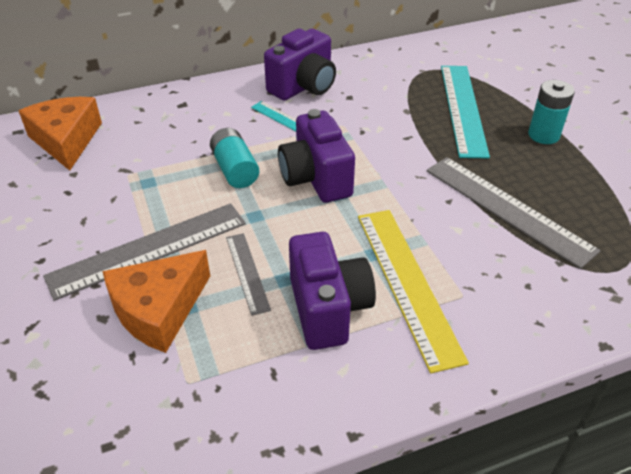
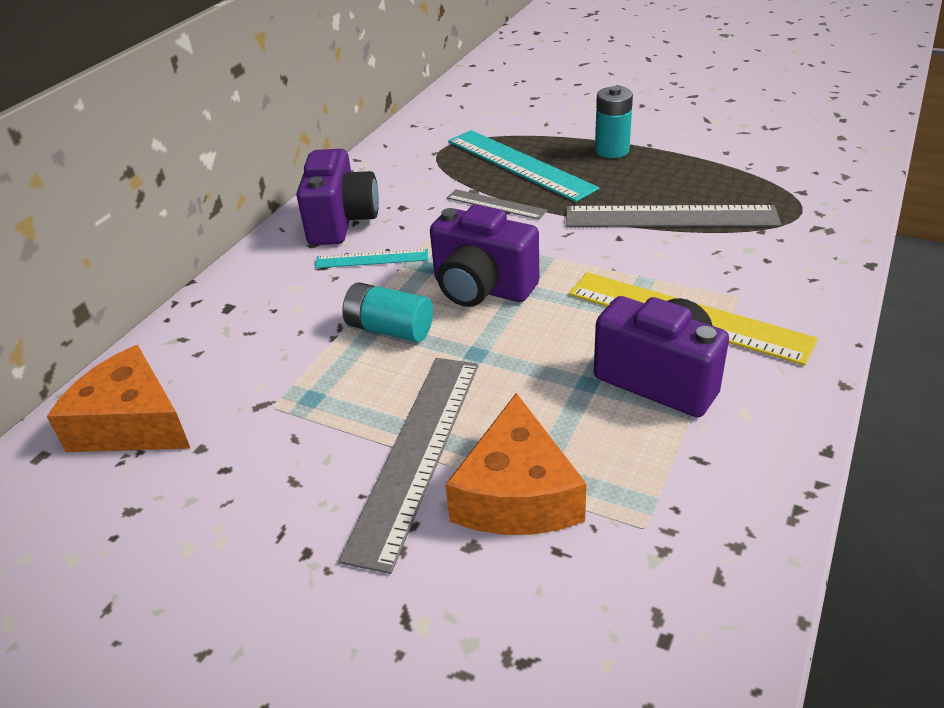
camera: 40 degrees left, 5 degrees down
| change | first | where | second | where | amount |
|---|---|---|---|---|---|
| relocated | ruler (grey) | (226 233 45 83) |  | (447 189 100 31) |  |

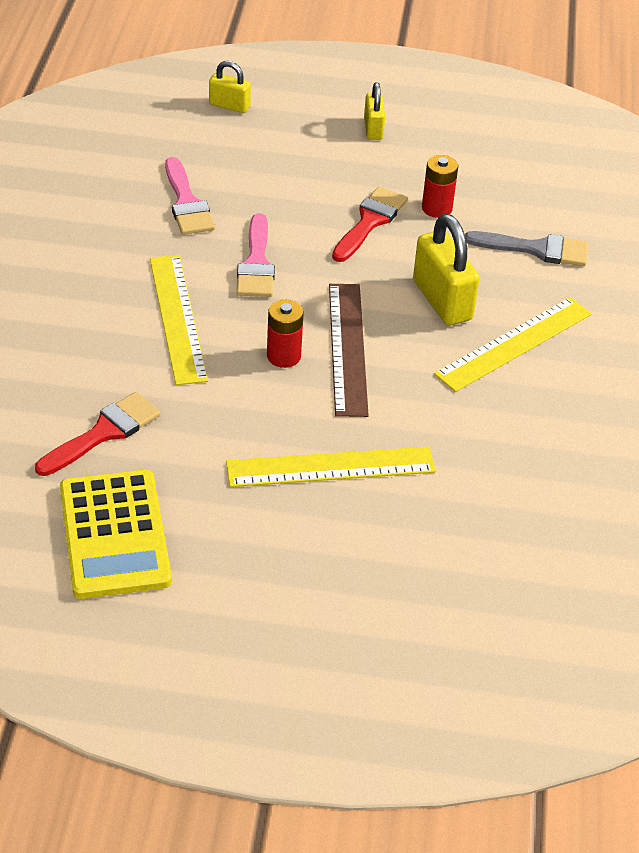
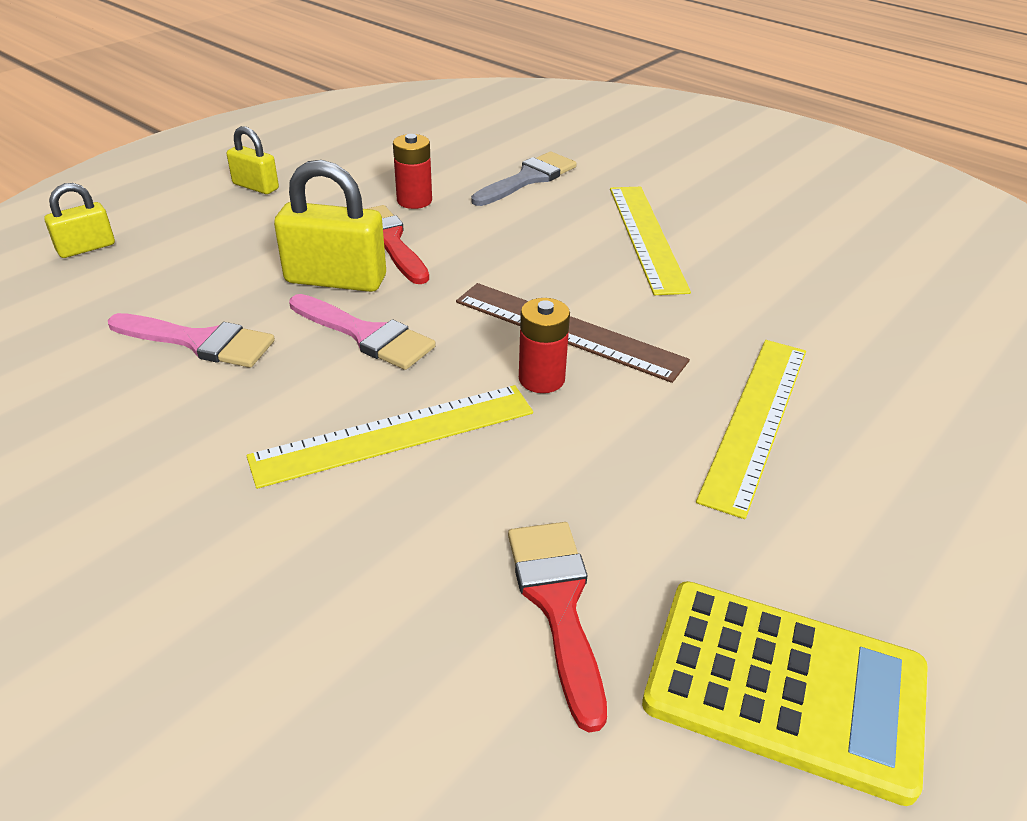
camera: 55 degrees left, 5 degrees down
| change | first | where | second | where | amount |
|---|---|---|---|---|---|
| spun | ruler (yellow) | (150 255 58 130) |  | (247 385 286 104) | 45 degrees counterclockwise |
| relocated | padlock (yellow) | (413 214 67 111) |  | (274 160 112 132) |  |

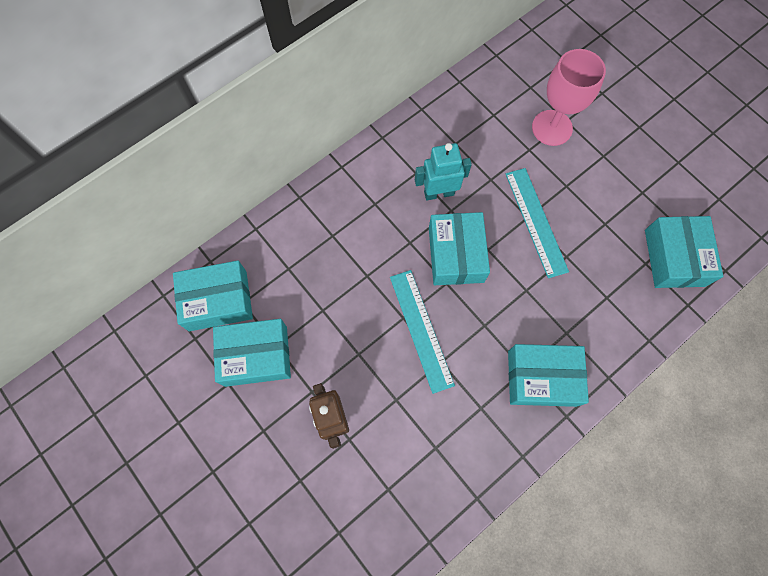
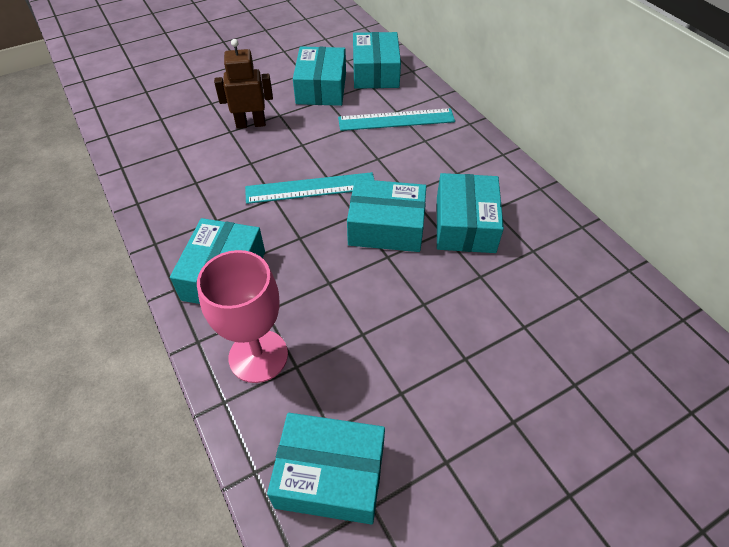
camera: 100 degrees right, 20 degrees down
| change | first | where | second | where | amount |
|---|---|---|---|---|---|
| relocated | goblet (pink) | (532 49 74 97) |  | (197 250 91 133) |  |
| relocated | ruler (turquoise) | (506 168 63 110) |  | (338 108 117 23) |  |
| exchanged | robot (turquoise) | (415 143 57 57) | box (turquoise) | (437 173 67 80) |  |

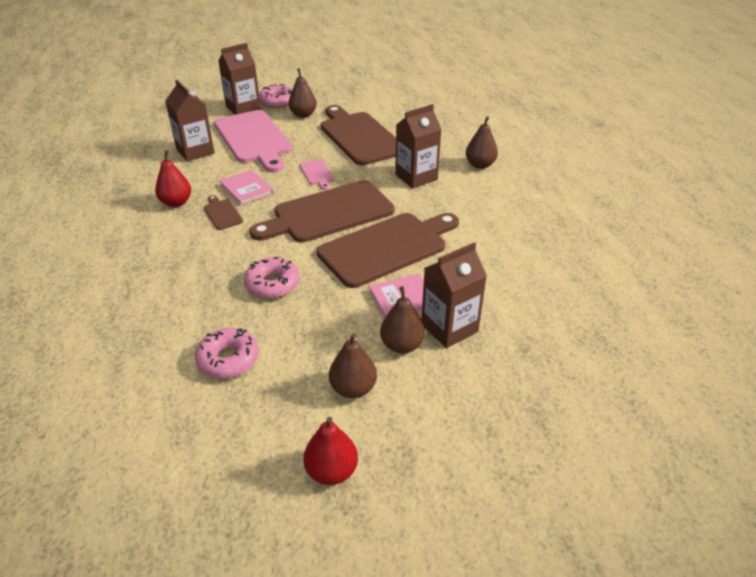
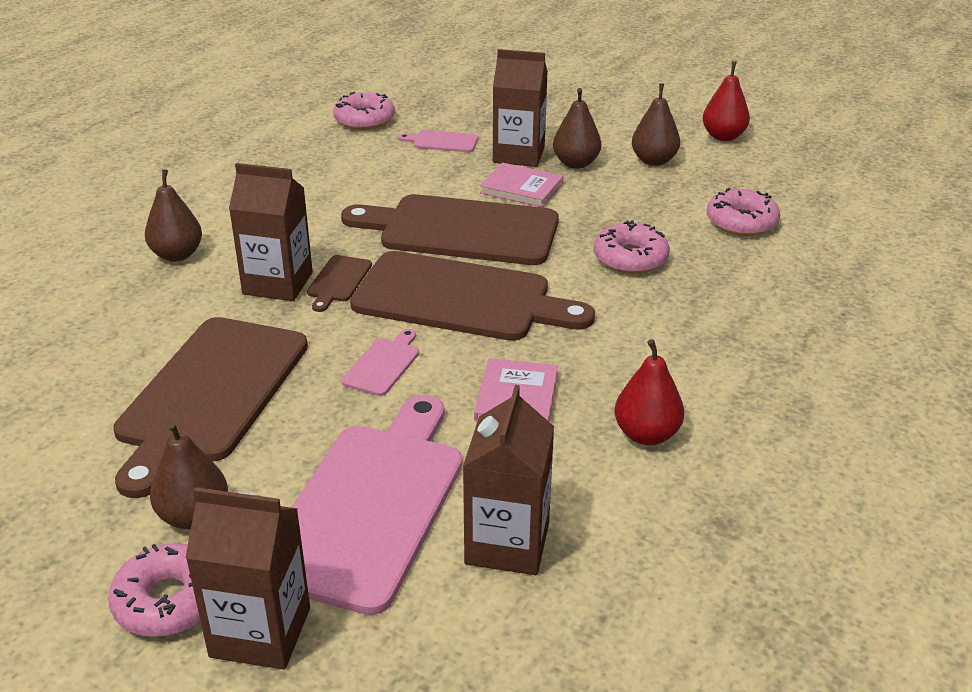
camera: 135 degrees left, 5 degrees down
| change | first | where | second | where | amount |
|---|---|---|---|---|---|
| relocated | cutting board (brown) | (204 195 39 35) |  | (307 255 65 57) |  |
| appeared |  |  | donut (pink) | (333 92 62 38) |  |
| appeared |  |  | cutting board (pink) | (398 130 80 22) |  |

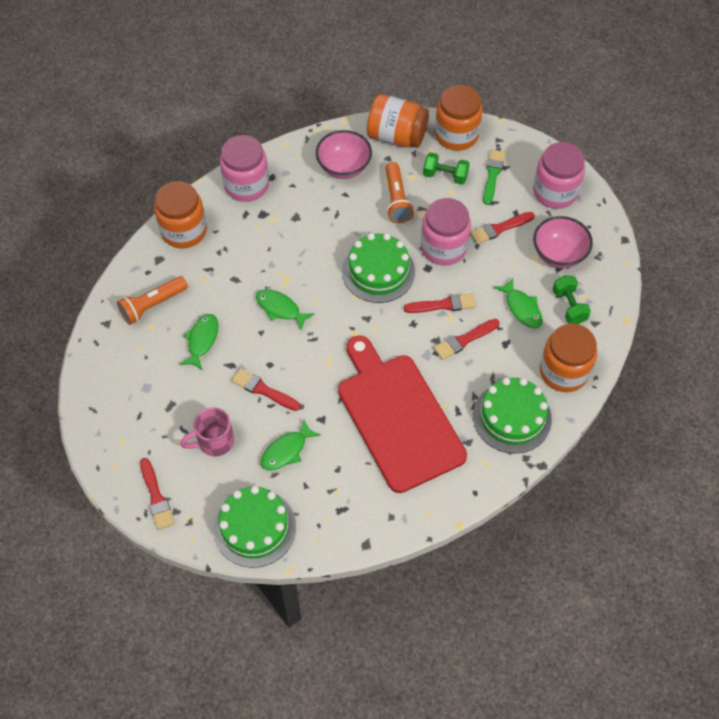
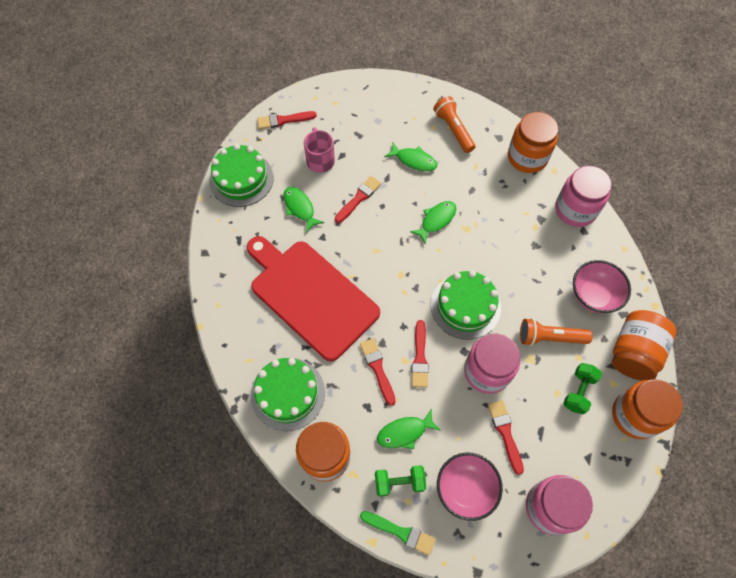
camera: 100 degrees right, 5 degrees up
| change | first | where | second | where | amount |
|---|---|---|---|---|---|
| spun | cutting board (red) | (338 335 129 158) |  | (246 236 134 125) | 120 degrees counterclockwise |
| relocated | brush (green) | (483 149 23 56) |  | (360 511 76 45) |  |

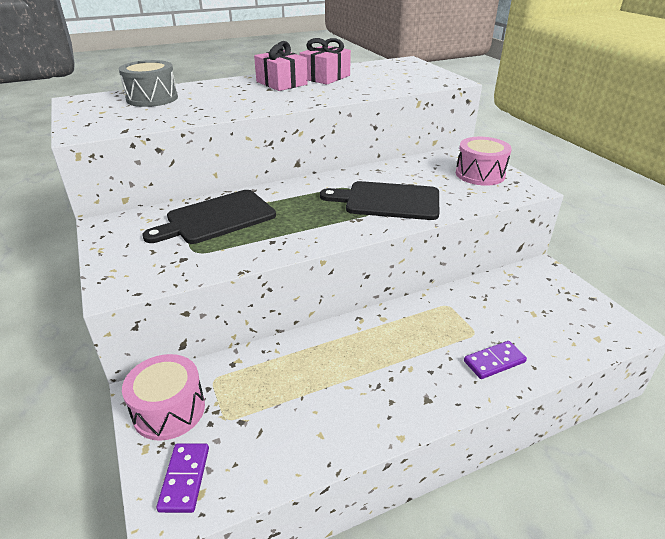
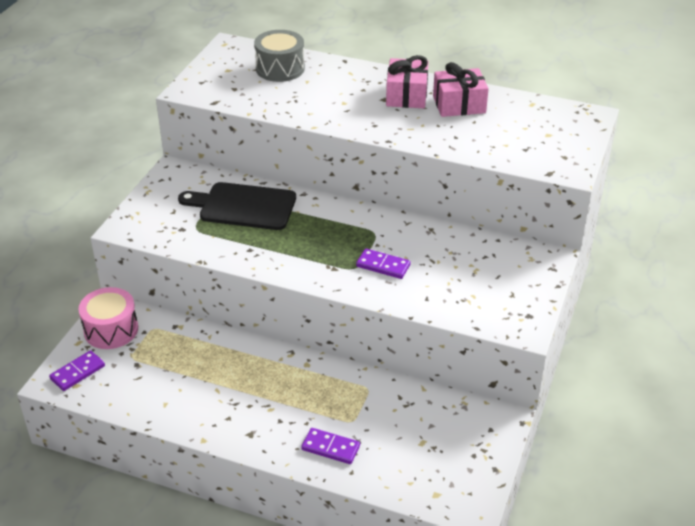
camera: 45 degrees right, 5 degrees up
| change | first | where | second | where | amount |
|---|---|---|---|---|---|
| exchanged | cutting board (black) | (320 181 119 39) | domino (purple) | (356 249 55 30) |  |
| missing | drum (pink) | (456 137 56 49) |  |  |  |

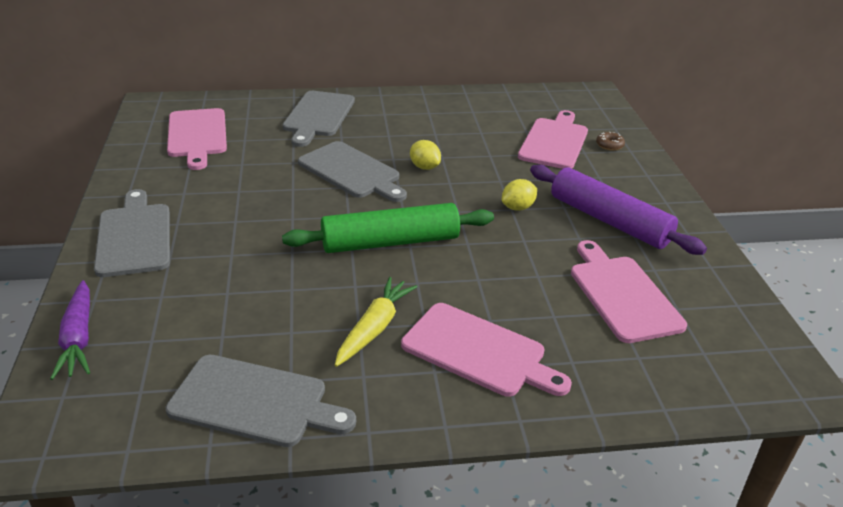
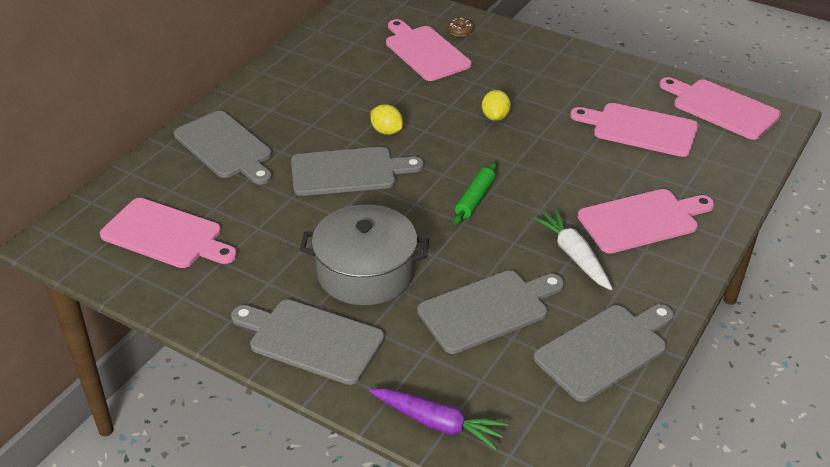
camera: 50 degrees left, 5 degrees up
| change | first | where | second | where | amount |
|---|---|---|---|---|---|
| appeared |  |  | pot (grey) | (300 205 129 100) |  |
| spun | lemon (yellow) | (410 140 31 30) |  | (370 104 33 31) | 45 degrees clockwise |
| appeared |  |  | cutting board (grey) | (417 270 147 84) |  |
| size | rolling pin (green) | (282 203 212 50) |  | (453 162 44 63) | x0.51 |
| colour | carrot (yellow) | (335 277 82 90) | carrot (white) | (533 210 79 80) |  |
| appeared |  |  | cutting board (pink) | (659 77 122 63) |  |
| missing | rolling pin (purple) | (530 165 177 90) |  |  |  |

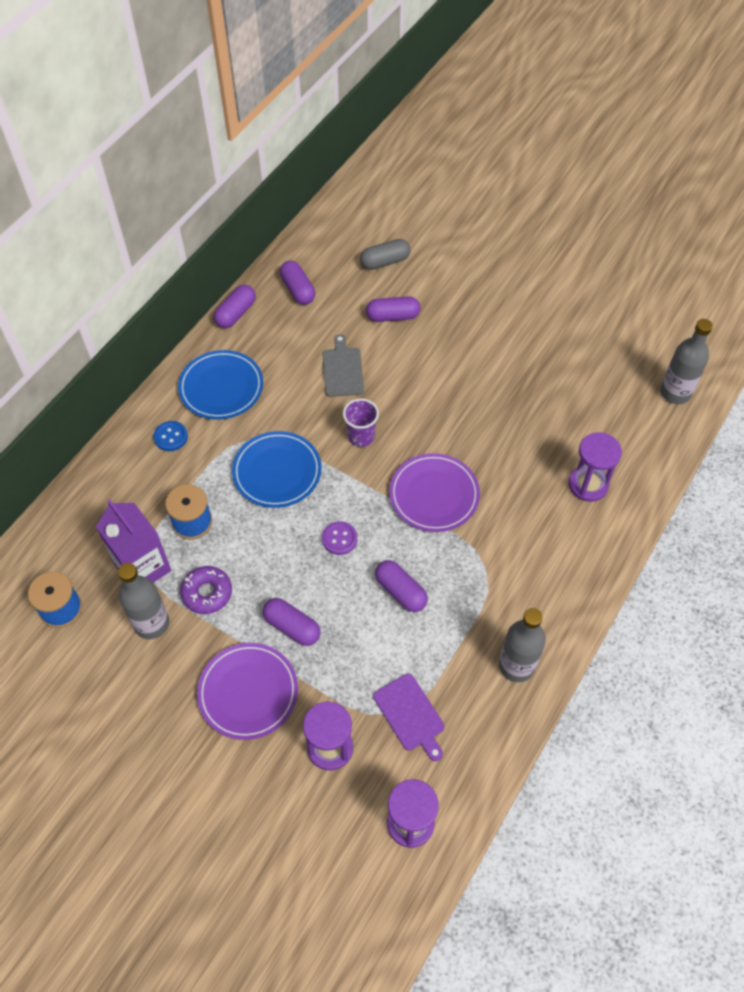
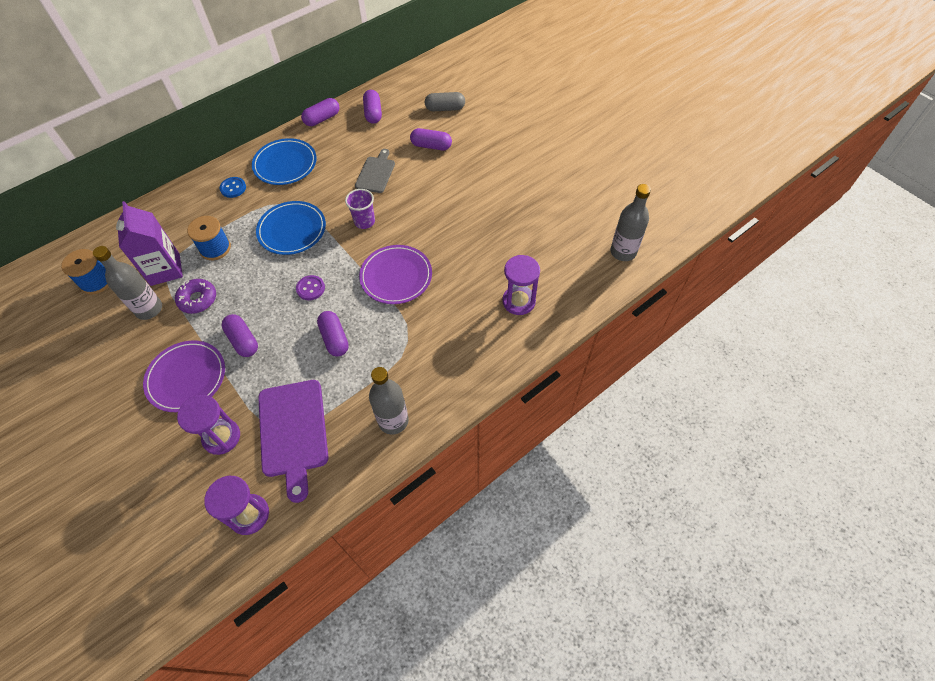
camera: 20 degrees right, 0 degrees up
| change | first | where | second | where | amount |
|---|---|---|---|---|---|
| size | cutting board (purple) | (373 673 72 88) |  | (258 380 70 123) | x1.66 |

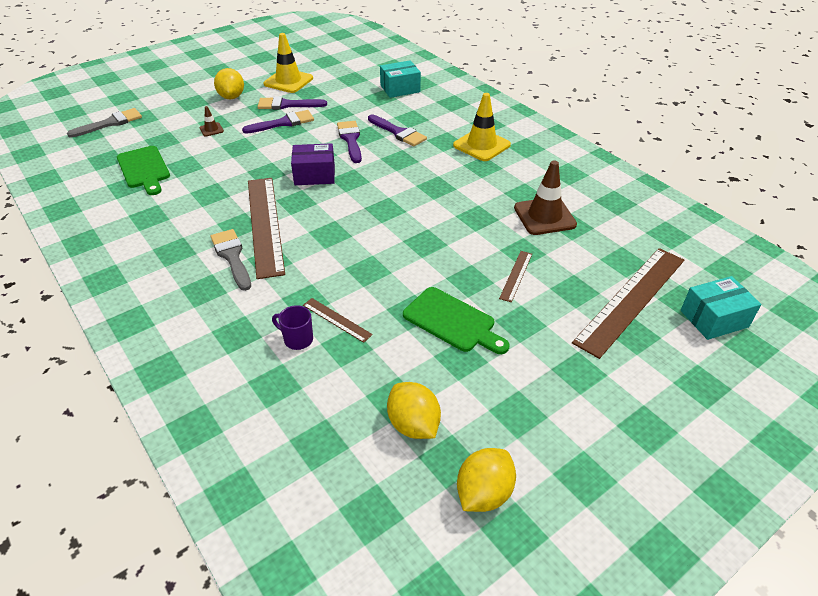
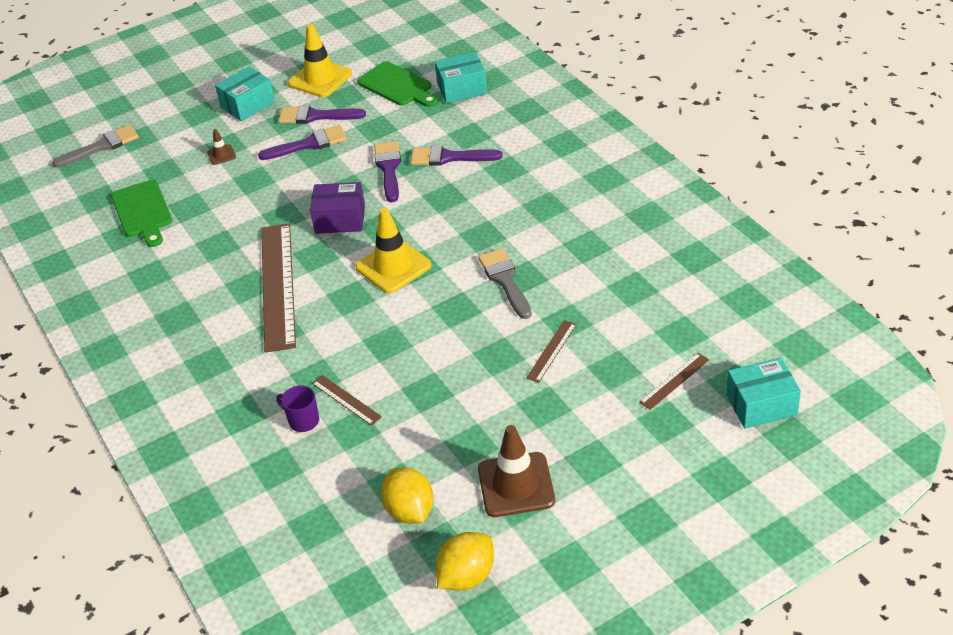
camera: 10 degrees right, 0 degrees up
| change | first | where | second | where | amount |
|---|---|---|---|---|---|
| exchanged | lemon (yellow) | (214 68 30 31) | box (turquoise) | (215 67 60 54) |  |
| relocated | traffic cone (yellow) | (453 93 58 68) |  | (355 208 77 85) |  |
| relocated | cutting board (green) | (403 287 107 67) |  | (357 61 81 46) |  |
| spun | brush (purple) | (368 114 59 33) |  | (410 145 92 21) | 135 degrees clockwise |
| relocated | brush (grey) | (211 229 40 62) |  | (478 248 54 71) |  |
| relocated | traffic cone (brown) | (514 160 63 75) |  | (478 425 77 92) |  |
| size | ruler (brown) | (572 248 112 111) |  | (639 353 70 57) | x0.44 |

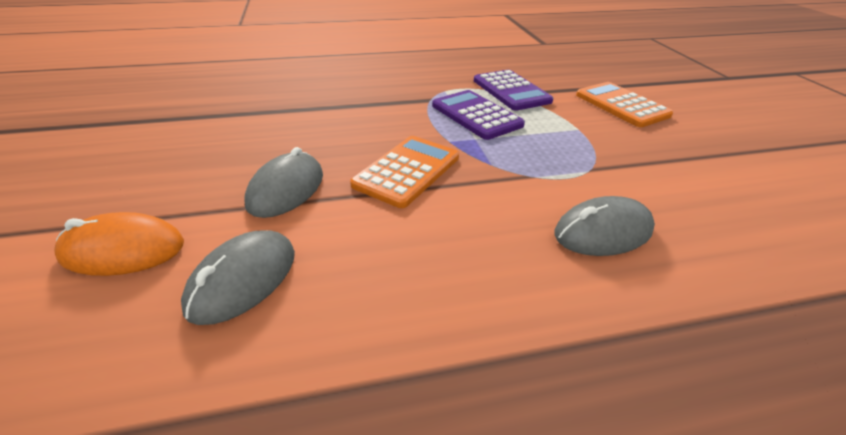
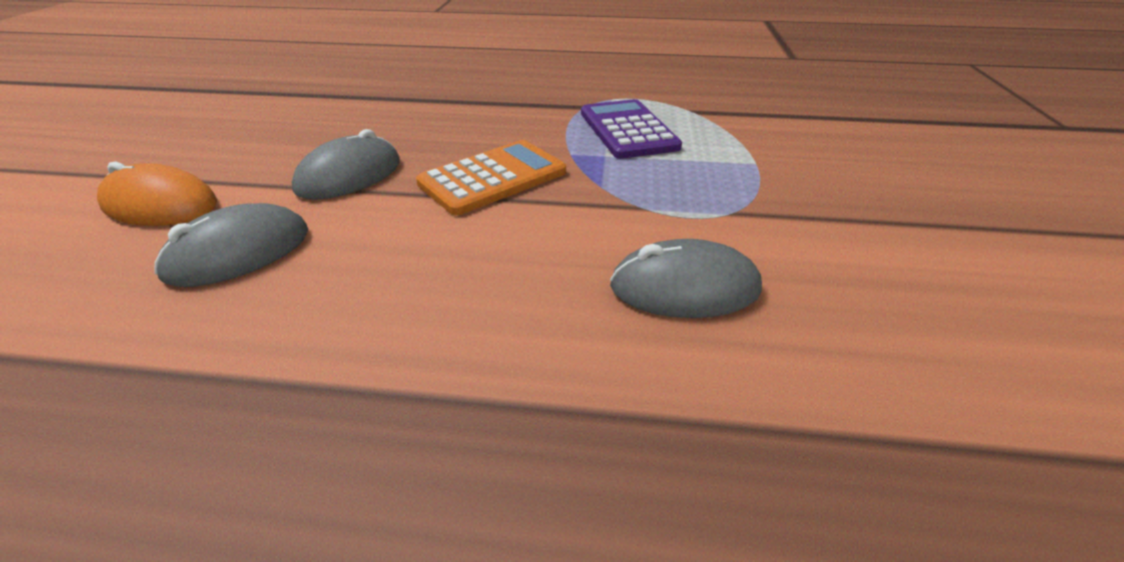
camera: 20 degrees right, 0 degrees up
| change | first | where | second | where | amount |
|---|---|---|---|---|---|
| missing | calculator (purple) | (474 70 80 41) |  |  |  |
| missing | calculator (orange) | (576 82 97 45) |  |  |  |

